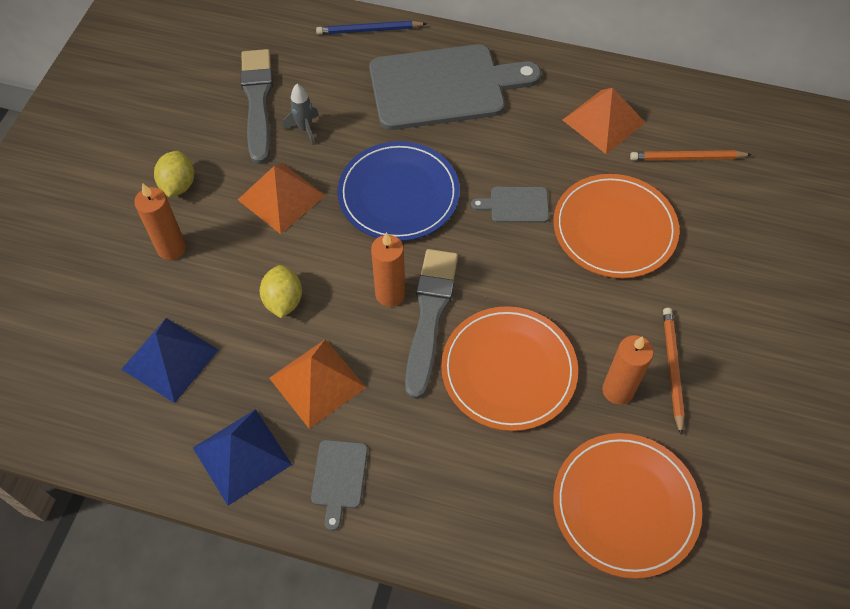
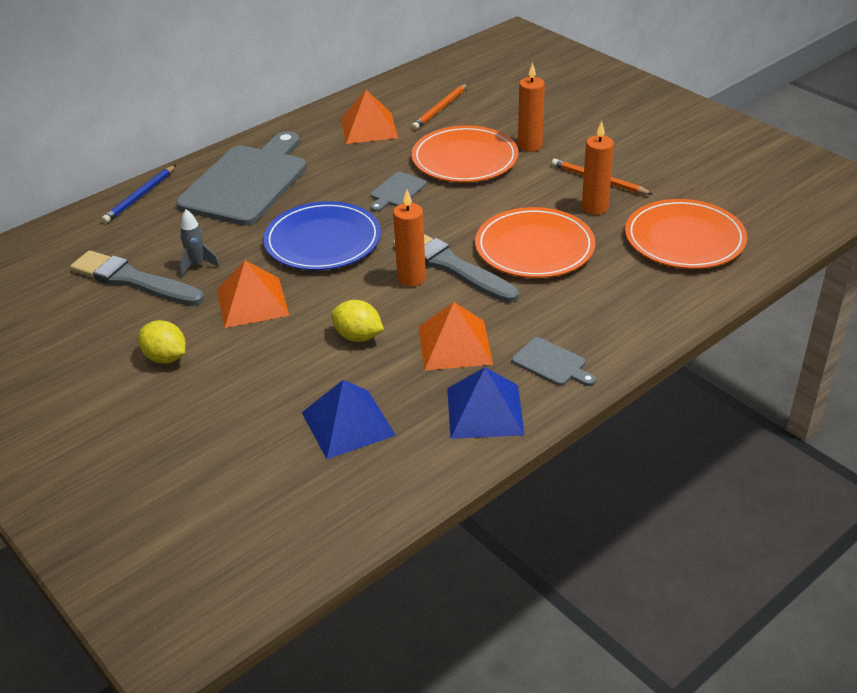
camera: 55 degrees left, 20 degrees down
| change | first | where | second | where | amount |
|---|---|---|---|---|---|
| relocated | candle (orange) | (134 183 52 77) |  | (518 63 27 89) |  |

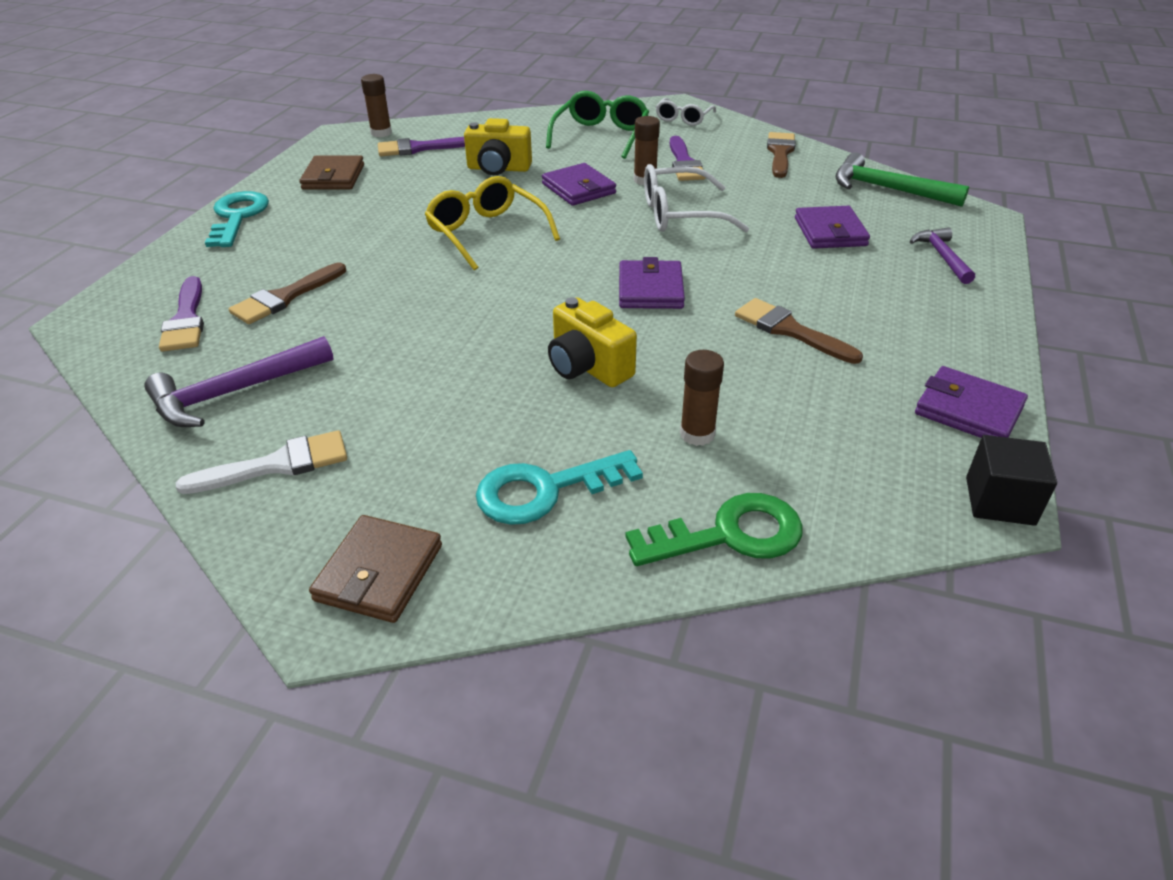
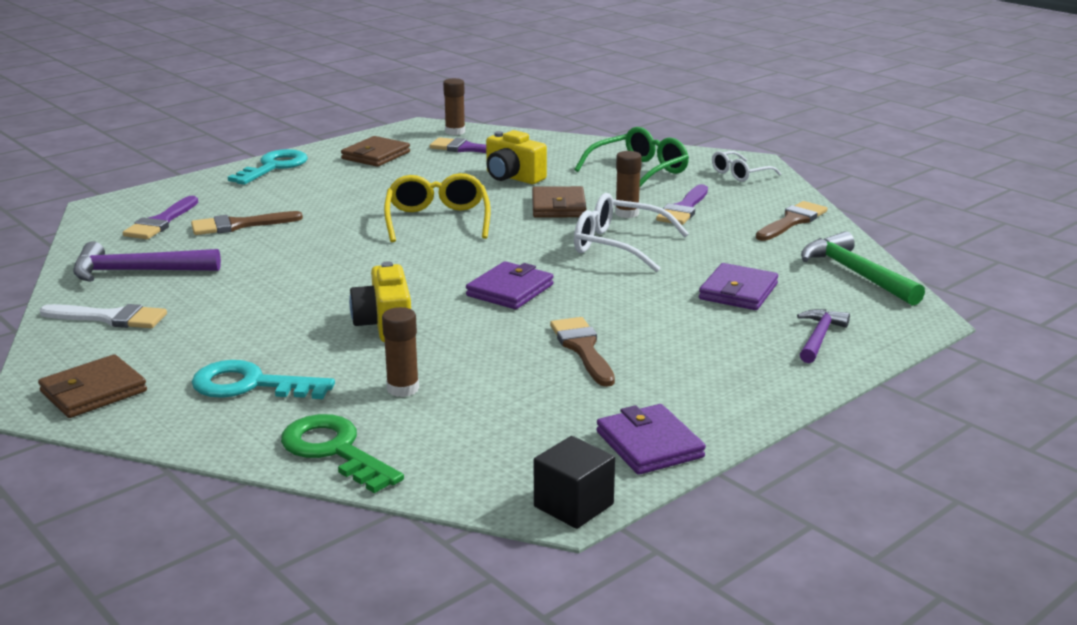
camera: 30 degrees right, 15 degrees down
| change | first | where | second | where | amount |
|---|---|---|---|---|---|
| spun | key (green) | (626 493 177 73) |  | (281 414 123 79) | 150 degrees counterclockwise |
| colour | wallet (purple) | (542 163 74 43) | wallet (brown) | (532 186 54 32) |  |

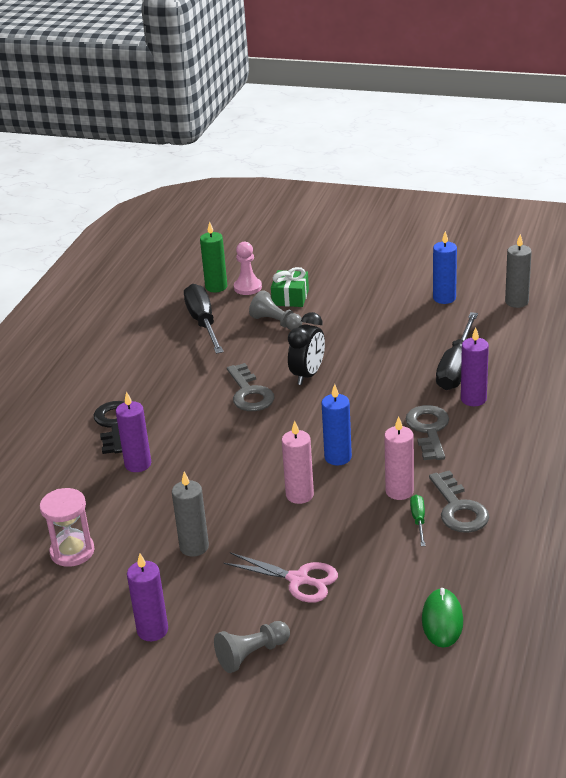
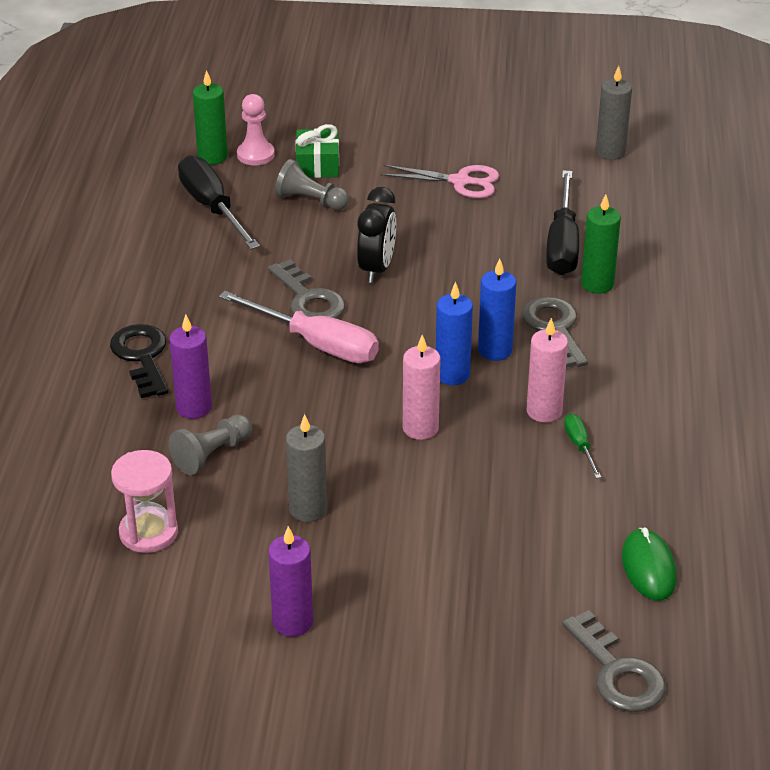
camera: 15 degrees left, 5 degrees up
| change | first | where | second | where | amount |
|---|---|---|---|---|---|
| relocated | pawn (grey) | (214 621 76 52) |  | (169 415 83 60) |  |
| appeared |  |  | screwdriver (pink) | (219 291 160 72) |  |
| relocated | scissors (pink) | (223 552 115 51) |  | (380 165 119 33) |  |
| relocated | candle (blue) | (433 231 24 73) |  | (478 258 38 103) |  |
| relocated | key (grey) | (429 470 60 63) |  | (562 610 104 102) |  |
| colour | candle (purple) | (461 327 28 79) | candle (green) | (581 194 40 100) |  |

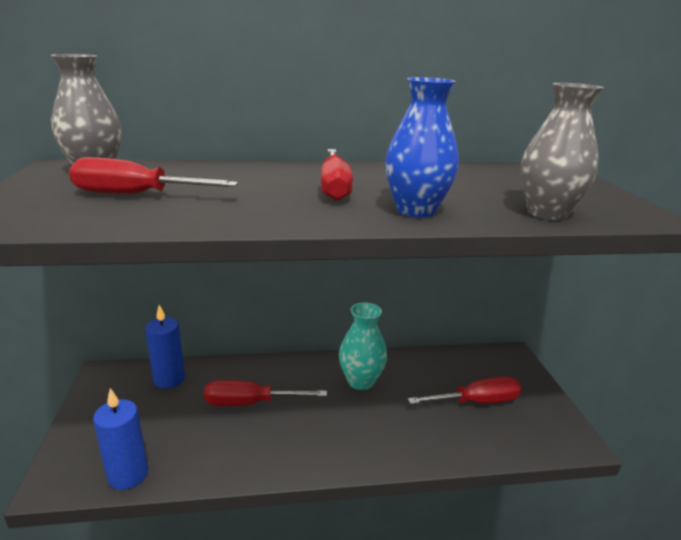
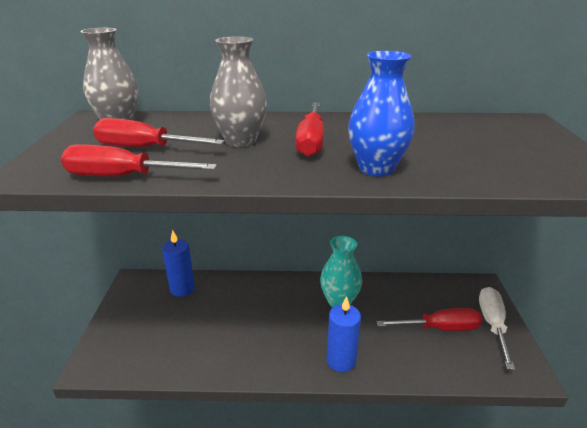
camera: 10 degrees right, 5 degrees up
| change | first | where | second | where | amount |
|---|---|---|---|---|---|
| relocated | screwdriver (red) | (204 380 123 26) |  | (61 145 156 32) |  |
| relocated | vase (grey) | (521 83 83 137) |  | (210 36 57 111) |  |
| relocated | candle (blue) | (93 388 55 102) |  | (327 296 34 76) |  |
| appeared |  |  | screwdriver (white) | (479 287 36 83) |  |

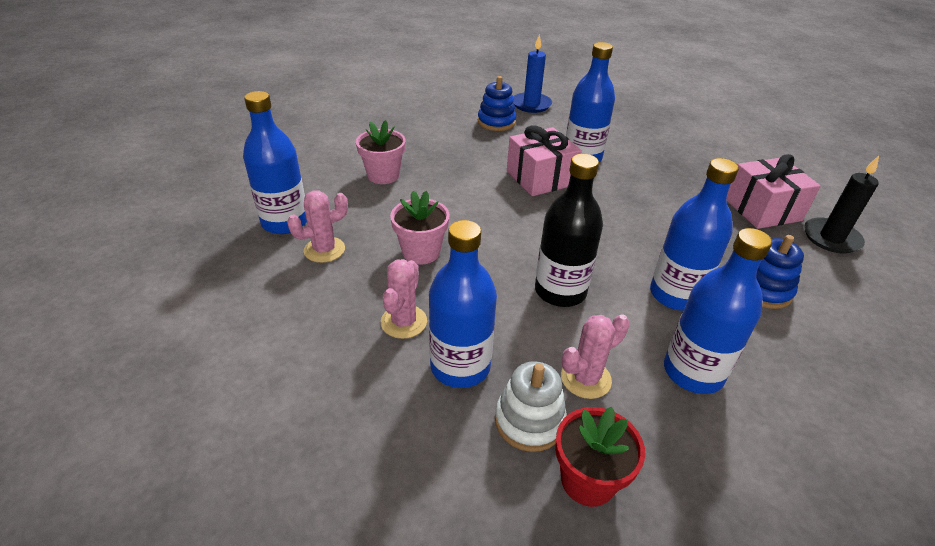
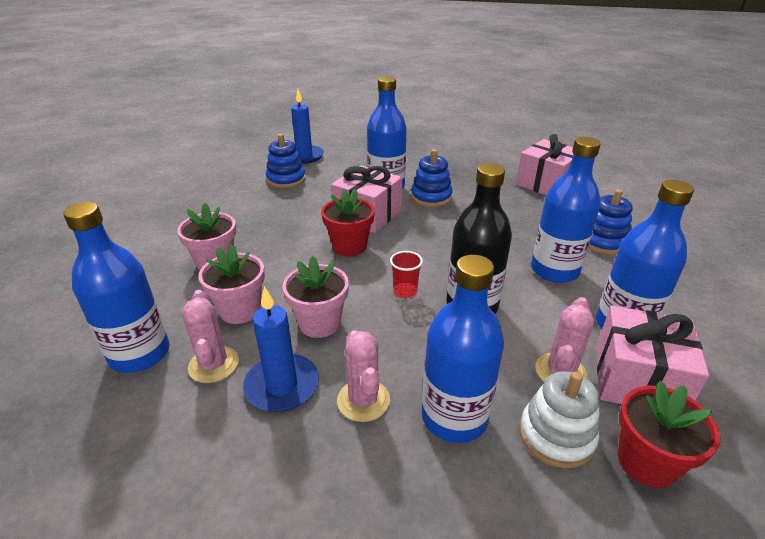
camera: 30 degrees left, 5 degrees down
| change | first | where | second | where | amount |
|---|---|---|---|---|---|
| spun | cactus (pink) | (287 190 61 73) |  | (182 290 57 93) | 45 degrees counterclockwise |
| appeared |  |  | flower pot (pink) | (198 244 67 80) |  |
| appeared |  |  | candle (blue) | (243 286 76 126) |  |
| appeared |  |  | flower pot (red) | (321 189 54 67) |  |
| appeared |  |  | cup (red) | (390 251 33 47) |  |
| appeared |  |  | stacking toy (blue) | (411 149 41 58) |  |
| appeared |  |  | gift (pink) | (596 306 113 98) |  |
| missing | candle (black) | (804 156 75 97) |  |  |  |

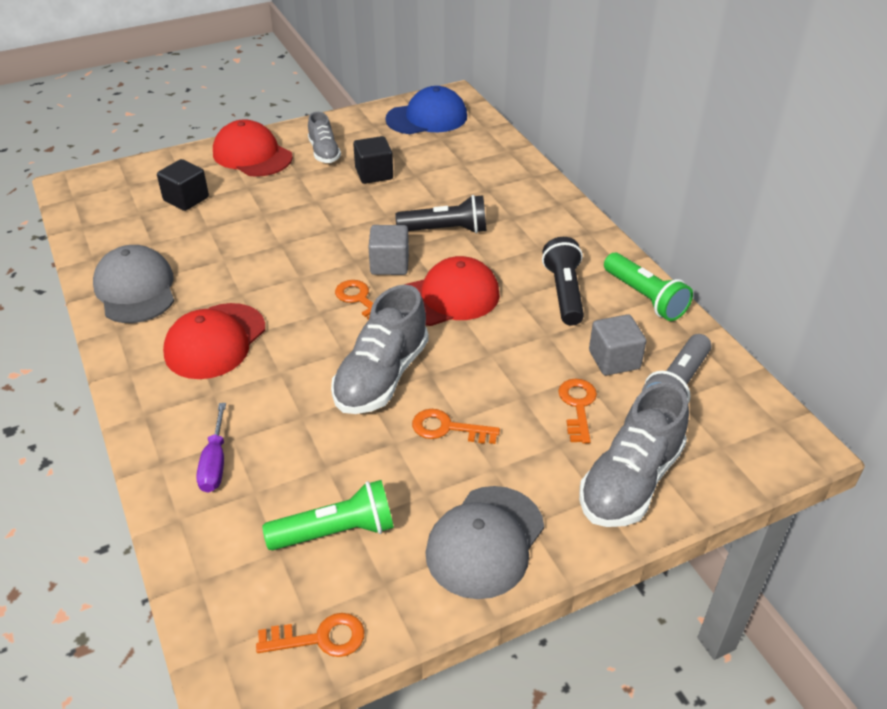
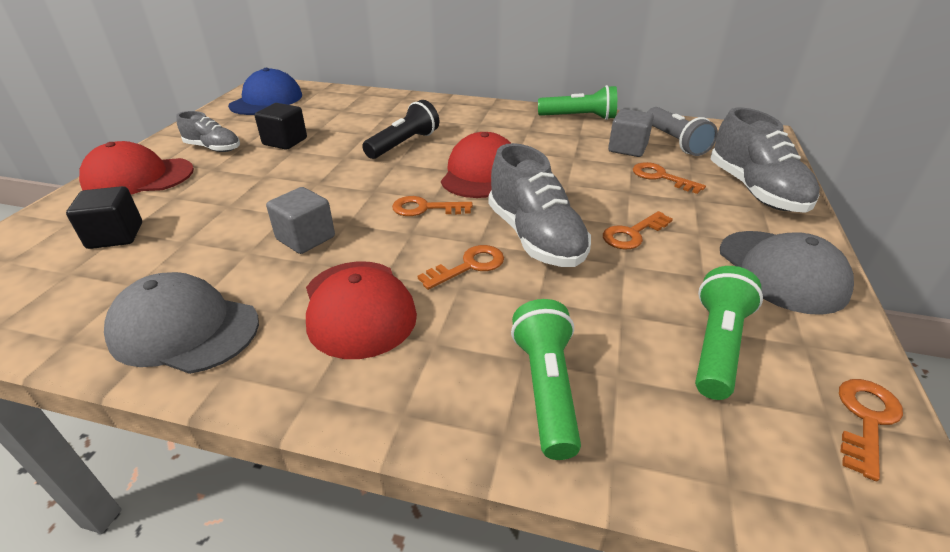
camera: 50 degrees left, 5 degrees down
| change | first | where | second | where | amount |
|---|---|---|---|---|---|
| relocated | cube (grey) | (368 225 41 50) |  | (266 187 69 67) |  |
| appeared |  |  | key (orange) | (418 245 86 45) |  |
| exchanged | screwdriver (purple) | (196 403 30 90) | flashlight (green) | (511 299 70 161) |  |
| missing | flashlight (black) | (542 237 42 89) |  |  |  |

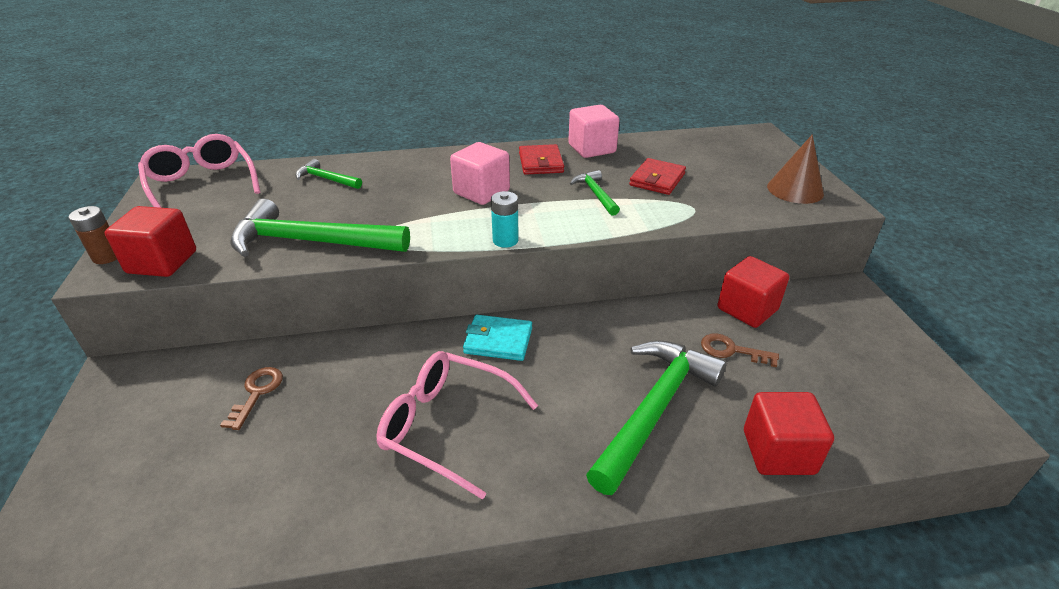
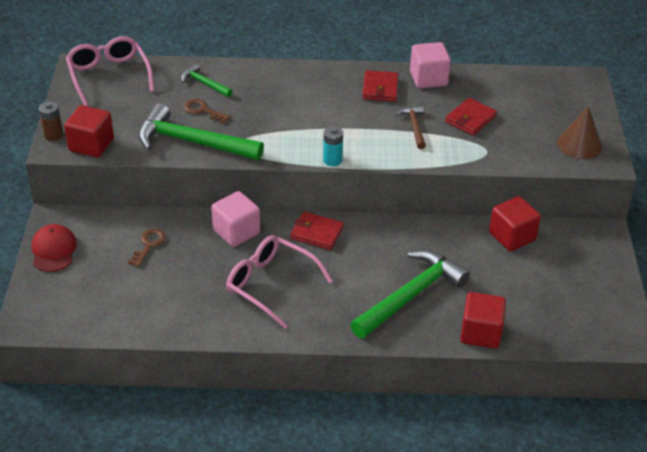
camera: 10 degrees right, 5 degrees up
| change | first | where | second | where | amount |
|---|---|---|---|---|---|
| appeared |  |  | cap (red) | (31 224 46 48) |  |
| relocated | key (brown) | (701 333 78 34) |  | (184 99 47 25) |  |
| relocated | cube (pink) | (450 142 60 63) |  | (211 191 49 56) |  |
| colour | wallet (turquoise) | (463 315 69 46) | wallet (red) | (290 212 54 38) |  |
| colour | hammer (green) | (570 170 50 46) | hammer (brown) | (396 106 30 43) |  |

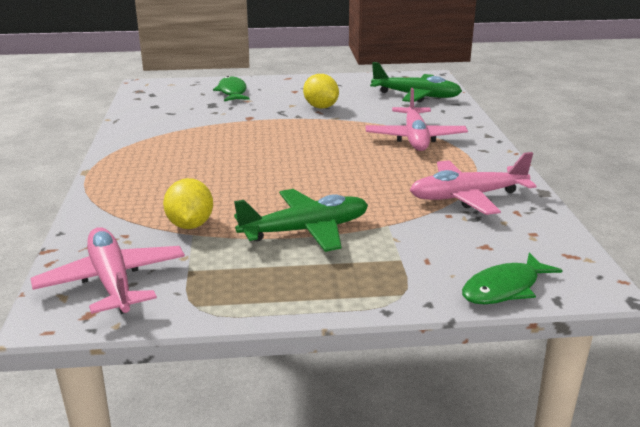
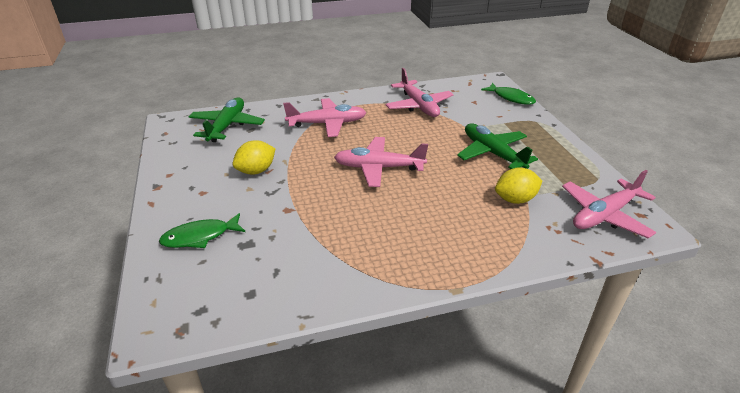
camera: 100 degrees left, 10 degrees up
| change | first | where | second | where | amount |
|---|---|---|---|---|---|
| appeared |  |  | plane (pink) | (334 137 94 50) |  |

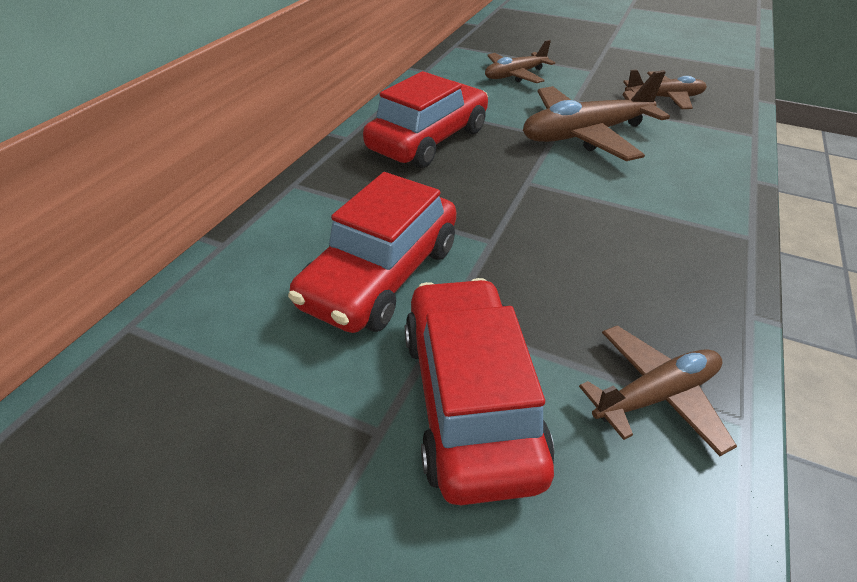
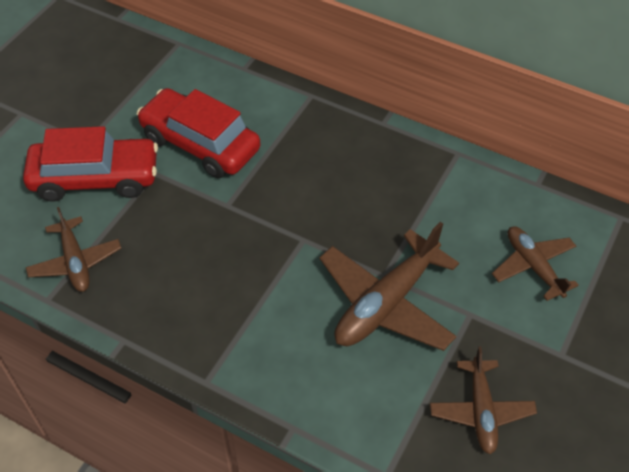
camera: 95 degrees right, 10 degrees up
| change | first | where | second | where | amount |
|---|---|---|---|---|---|
| spun | plane (brown) | (523 70 147 91) |  | (319 222 140 129) | 120 degrees counterclockwise |
| missing | car (red) | (363 71 125 97) |  |  |  |

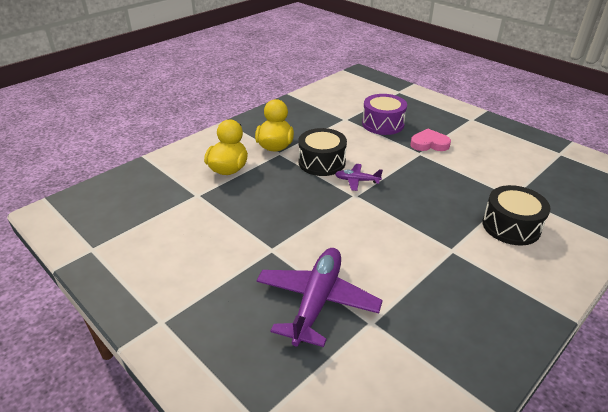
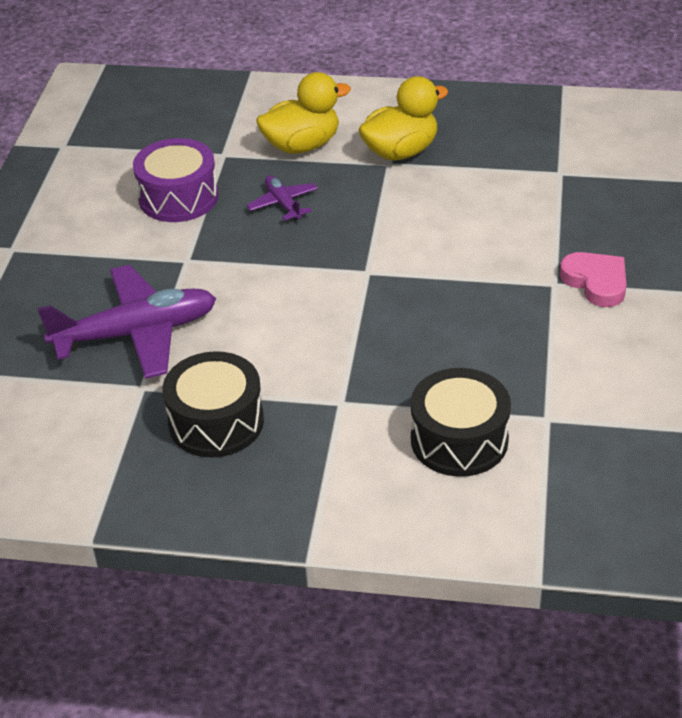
camera: 55 degrees right, 5 degrees up
| change | first | where | second | where | amount |
|---|---|---|---|---|---|
| relocated | drum (purple) | (362 94 45 41) |  | (133 138 85 84) |  |
| relocated | drum (black) | (298 128 49 48) |  | (163 351 101 107) |  |
| relocated | plane (purple) | (335 164 48 27) |  | (246 176 72 45) |  |

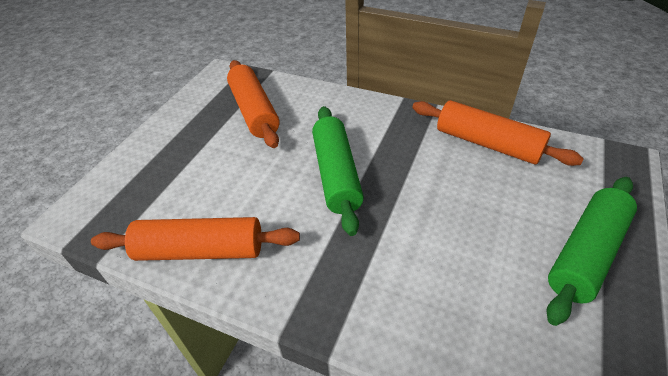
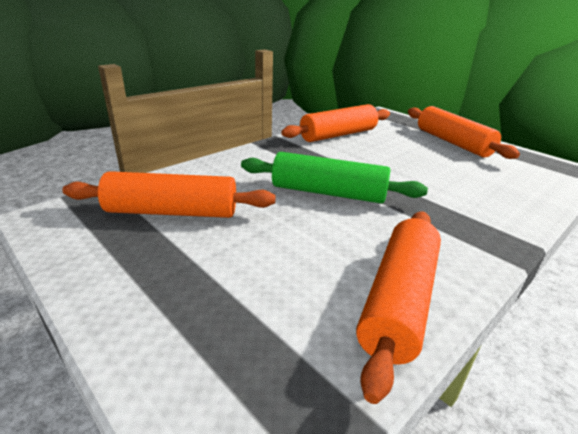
camera: 70 degrees left, 15 degrees down
| change | first | where | second | where | amount |
|---|---|---|---|---|---|
| colour | rolling pin (green) | (547 177 90 149) | rolling pin (orange) | (408 106 112 53) |  |

